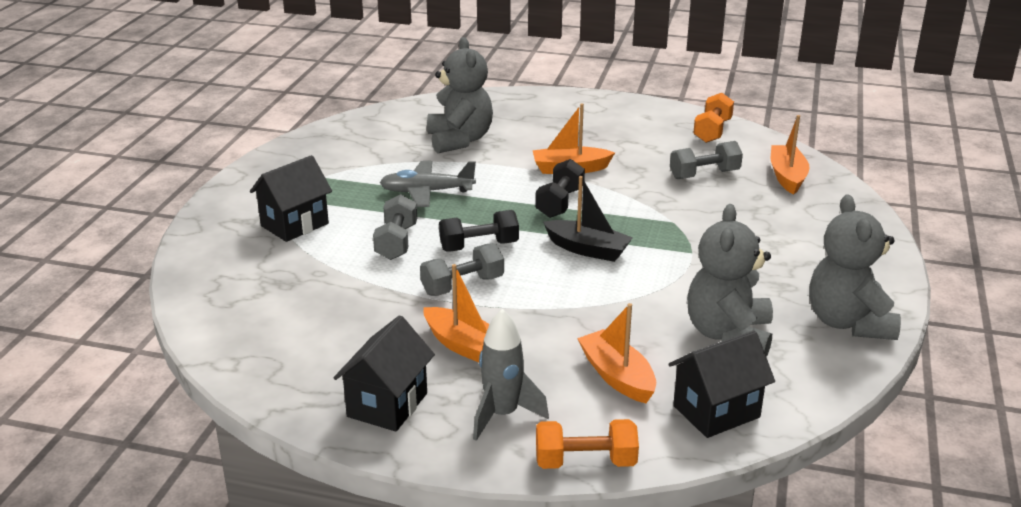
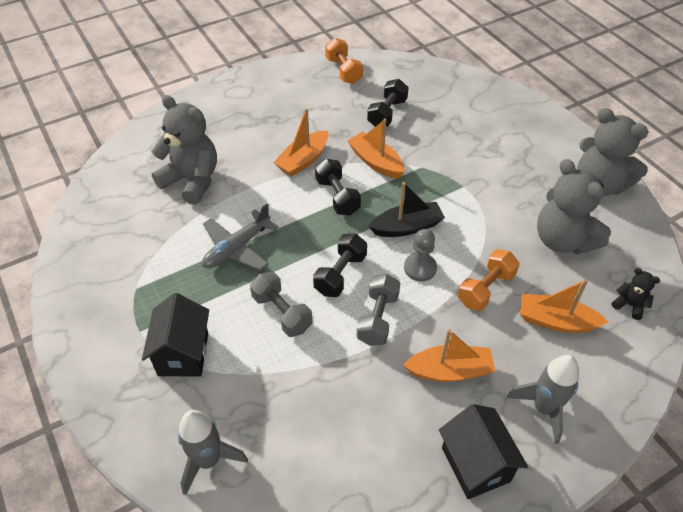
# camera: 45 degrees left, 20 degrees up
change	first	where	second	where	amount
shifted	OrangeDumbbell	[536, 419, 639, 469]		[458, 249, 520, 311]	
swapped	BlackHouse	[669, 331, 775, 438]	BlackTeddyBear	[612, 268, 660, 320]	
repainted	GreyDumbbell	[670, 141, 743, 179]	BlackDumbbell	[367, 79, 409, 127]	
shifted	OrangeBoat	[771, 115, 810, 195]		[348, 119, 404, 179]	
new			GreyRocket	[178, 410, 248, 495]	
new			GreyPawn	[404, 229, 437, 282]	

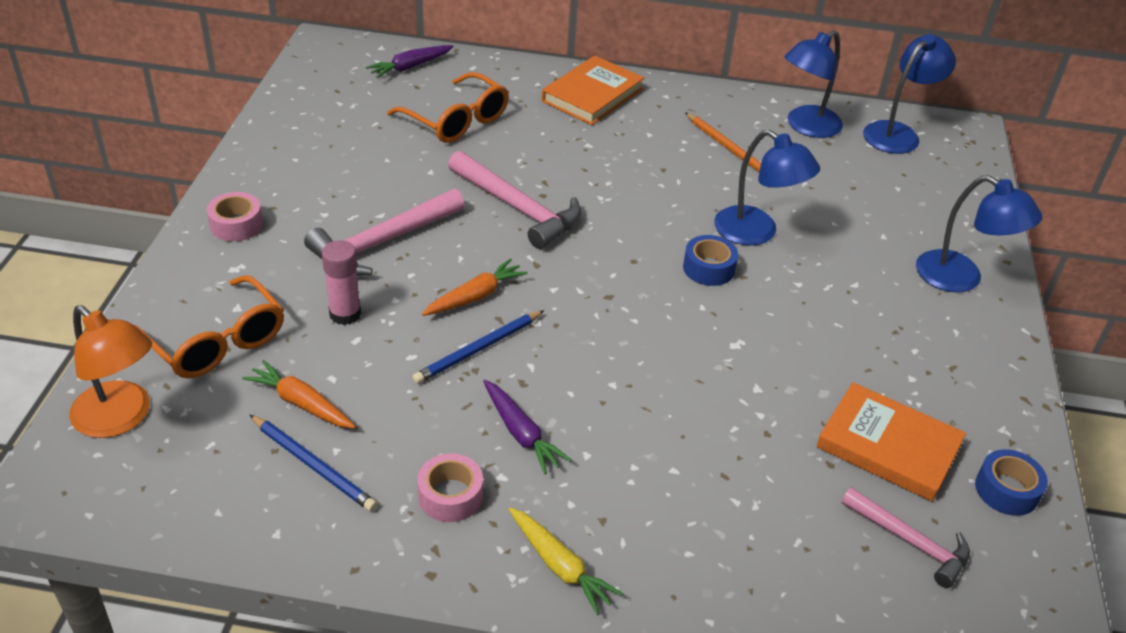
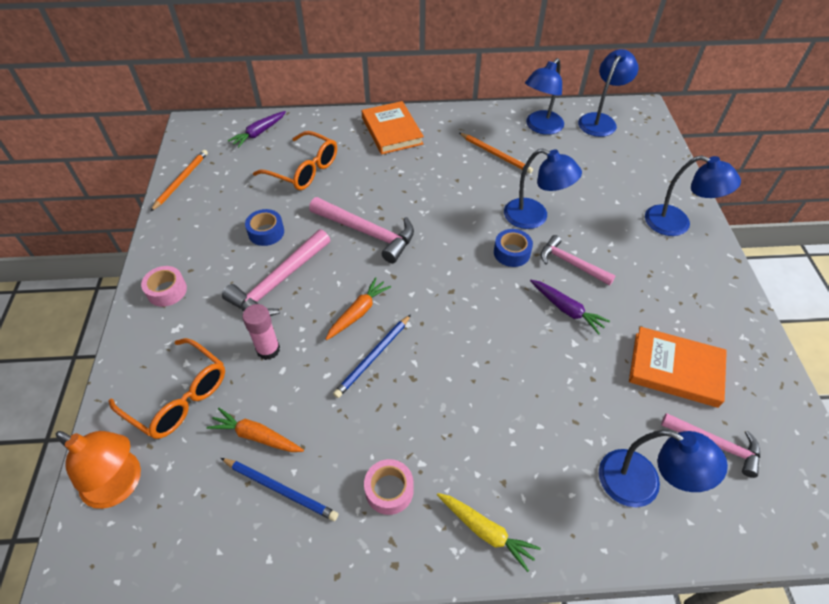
# camera: 10 degrees left, 10 degrees up
change	first	where	second	where	amount
shifted	PurpleCarrot	[483, 380, 572, 474]		[530, 280, 610, 334]	
rotated	OrangeBook	[541, 56, 644, 125]		[362, 101, 424, 154]	45 degrees counterclockwise
shifted	BlueTape	[975, 449, 1048, 516]		[245, 209, 284, 246]	
new			OrangePencil	[150, 150, 208, 212]	
new			PinkHammer	[541, 235, 615, 286]	
new			BlueLamp	[599, 430, 728, 507]	

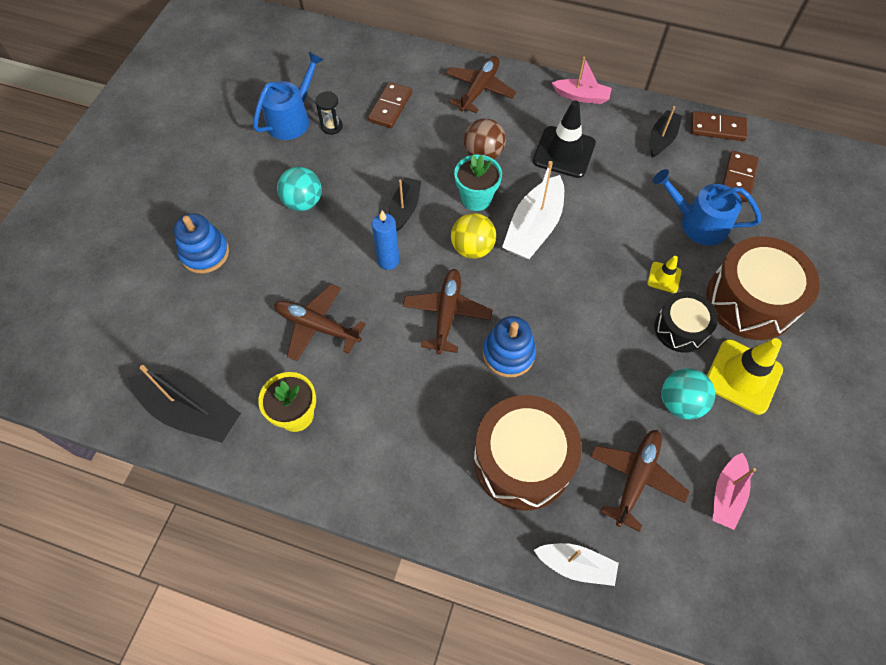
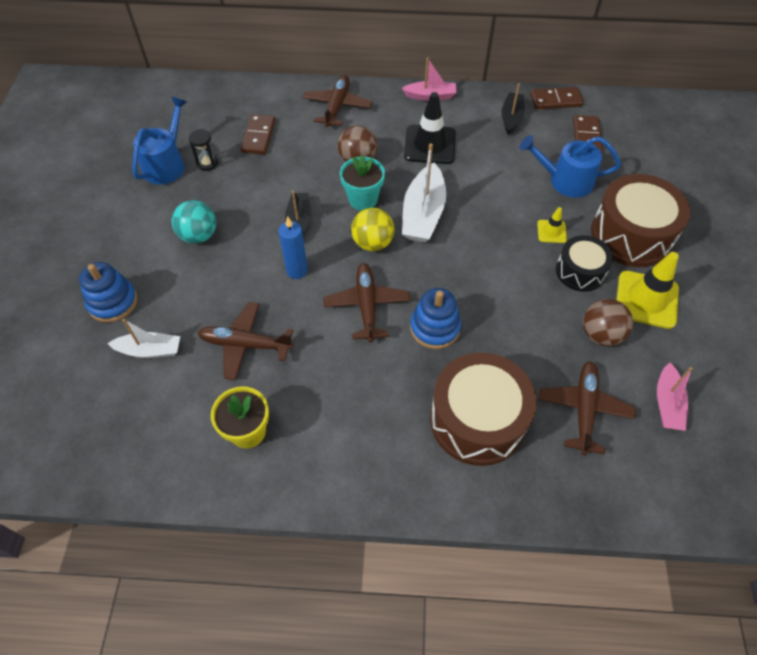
# camera: 15 degrees left, 5 degrees down
change	first	where	second	where	amount
gone	BlackBoat	[128, 365, 241, 443]			
shifted	WhiteBoat	[534, 543, 619, 586]		[107, 319, 180, 358]	
repainted	TurquoiseBall	[661, 368, 715, 420]	BrownBall	[583, 299, 633, 346]	

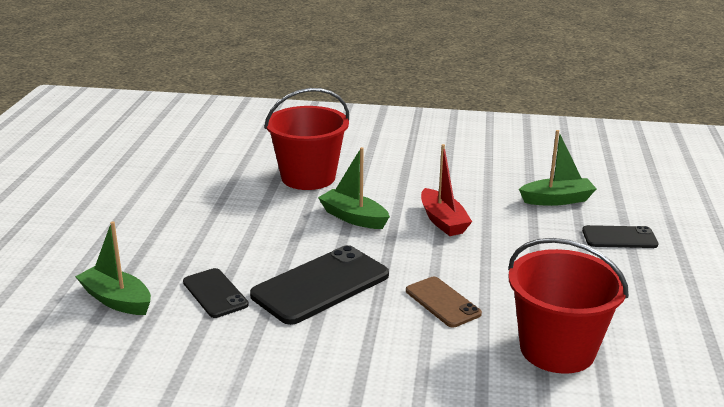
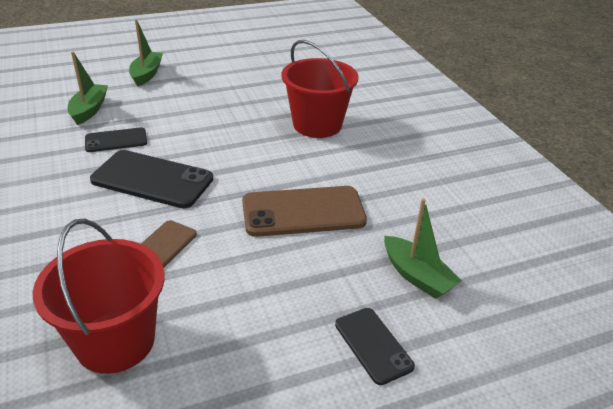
# camera: 60 degrees right, 10 degrees up
change	first	where	second	where	amount
rotated	BlackPhone	[183, 268, 249, 318]		[85, 127, 147, 152]	45 degrees clockwise
shifted	GreenBoat	[318, 147, 390, 229]		[129, 19, 163, 87]	
swapped	RedBoat	[421, 144, 472, 236]	BrownPhone	[242, 186, 367, 237]	

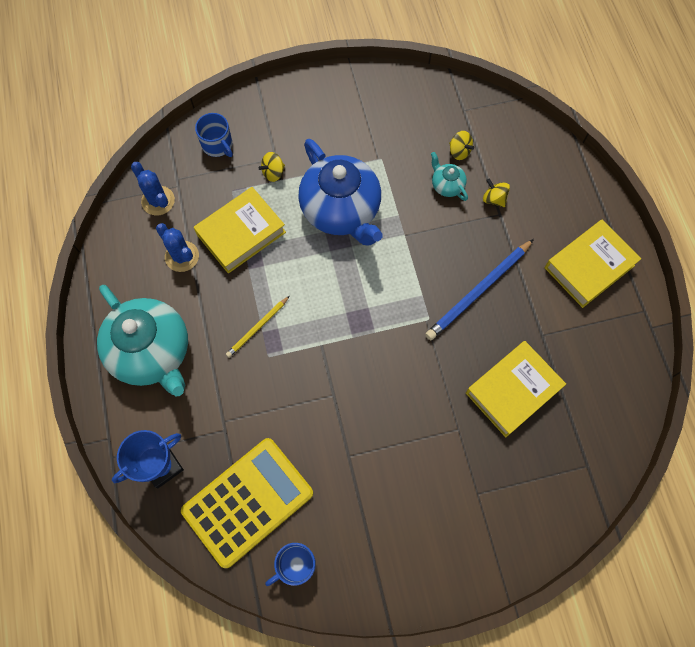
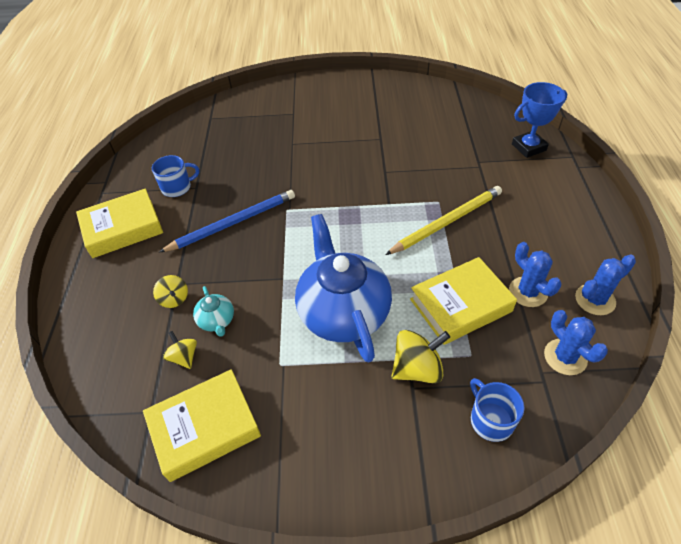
# camera: 165 degrees left, 20 degrees down
change	first	where	second	where	amount
gone	TurquoiseTeapot	[97, 285, 188, 396]			
gone	YellowCalculator	[181, 438, 313, 568]			
scaled	YellowPencil	[226, 296, 290, 358]		[385, 186, 502, 255]	x1.79
scaled	YellowSpinningTop	[258, 152, 285, 182]		[391, 330, 450, 384]	x1.66
shifted	BlueMug	[265, 543, 316, 586]		[152, 155, 199, 197]	
shifted	YellowBook	[466, 341, 566, 437]		[143, 369, 261, 482]	
new			BlueCactus	[575, 255, 636, 315]	

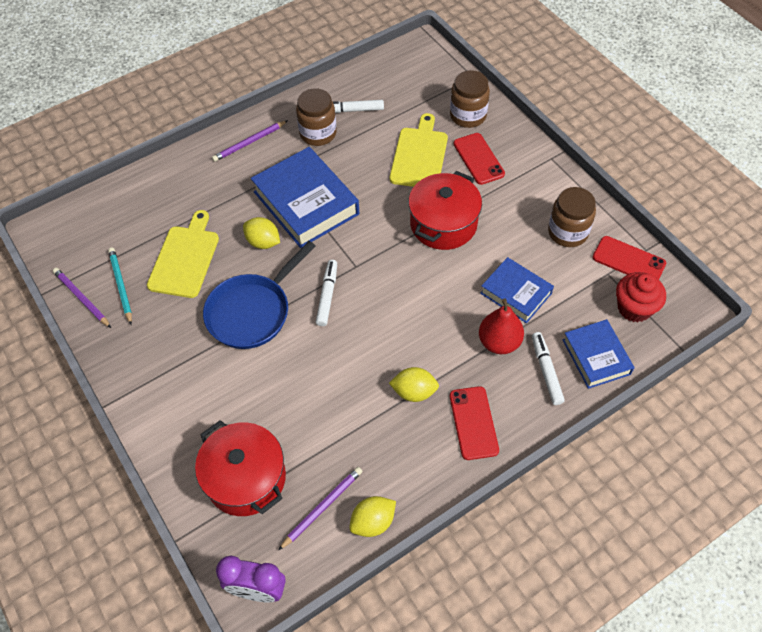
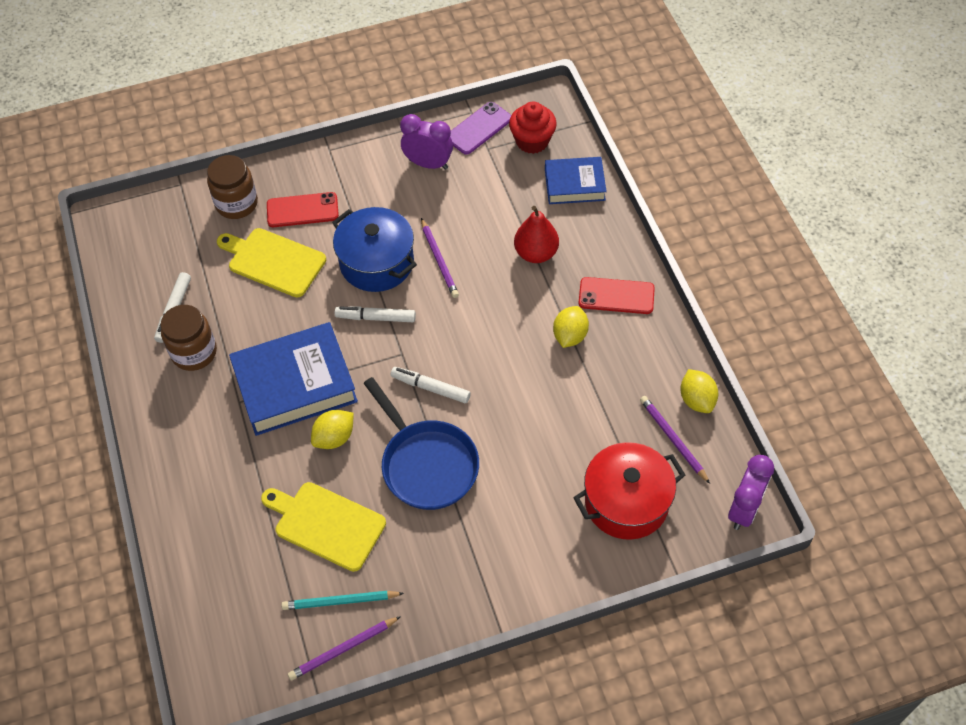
# camera: 75 degrees left, 0 degrees up
change	first	where	second	where	amount
shifted	PurplePencil	[212, 120, 288, 162]		[421, 218, 459, 298]	
repainted	RedPot	[408, 171, 482, 250]	BluePot	[332, 207, 417, 292]	
gone	BlueBook	[480, 257, 554, 323]			
shifted	WhiteMarker	[532, 332, 565, 405]		[335, 306, 416, 322]	
swapped	BrownJar	[548, 187, 596, 247]	PurpleClock	[400, 114, 453, 170]	
repainted	RedPhone	[593, 236, 666, 280]	PurplePhone	[450, 102, 511, 155]	

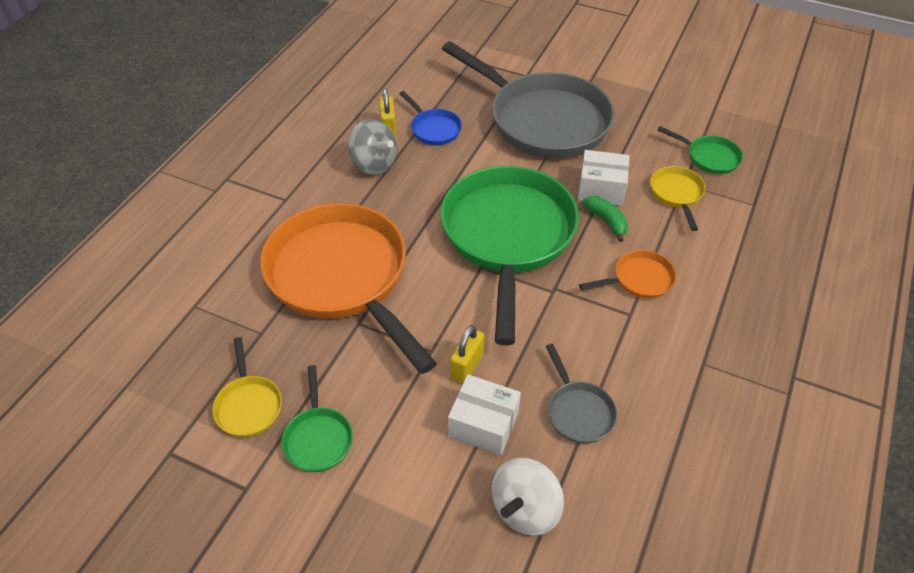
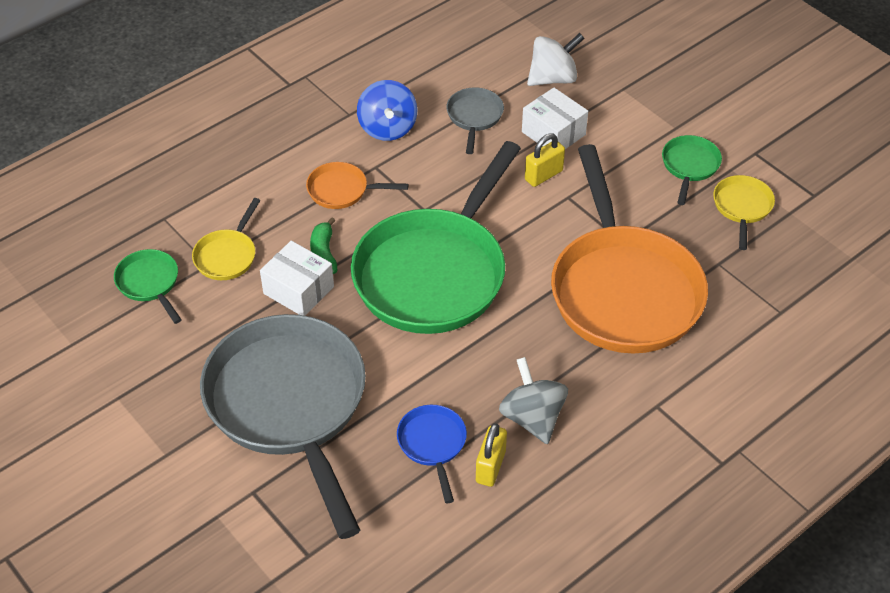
# camera: 155 degrees left, 0 degrees up
change	first	where	second	where	amount
new			BlueSpinningTop	[357, 80, 417, 141]	

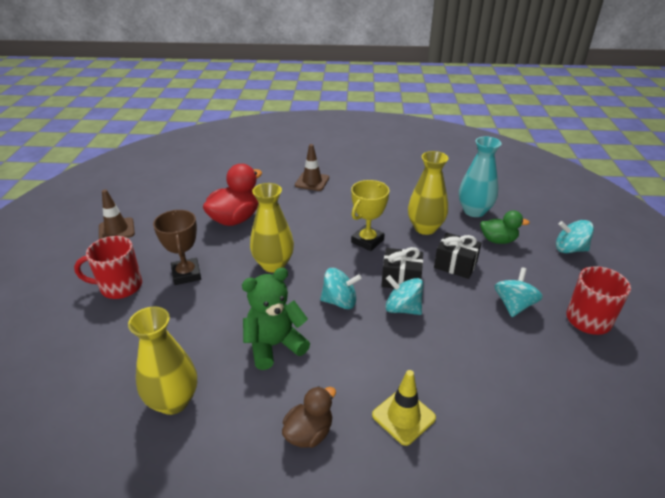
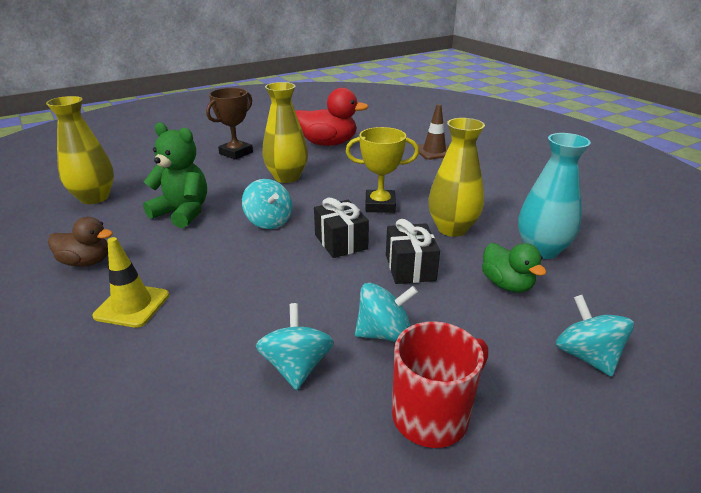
# camera: 55 degrees right, 5 degrees down
change	first	where	second	where	amount
gone	RedMug	[74, 236, 142, 299]			
gone	BrownTrafficCone	[99, 189, 135, 239]			
shifted	TurquoiseSpinningTop	[385, 275, 423, 315]		[256, 303, 334, 390]	

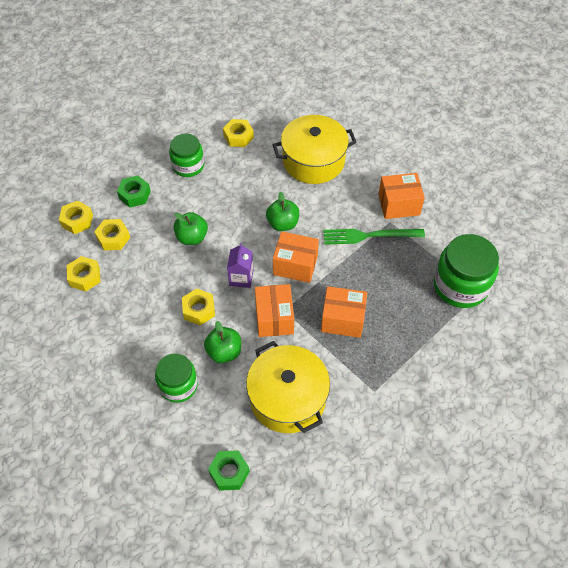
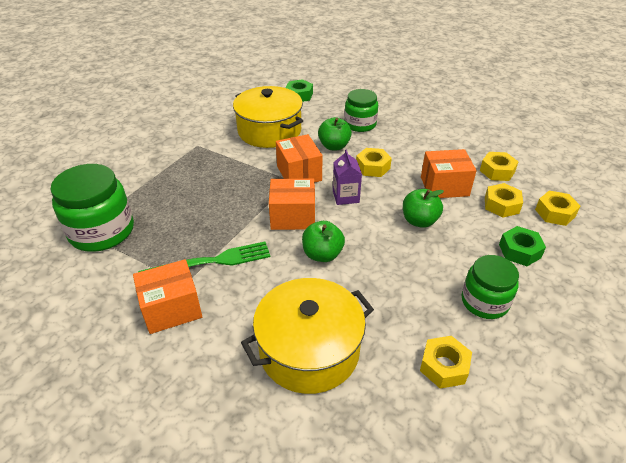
# camera: 165 degrees right, 15 degrees down
change	first	where	second	where	amount
shifted	OrangeBox	[321, 286, 367, 338]		[421, 149, 477, 198]	

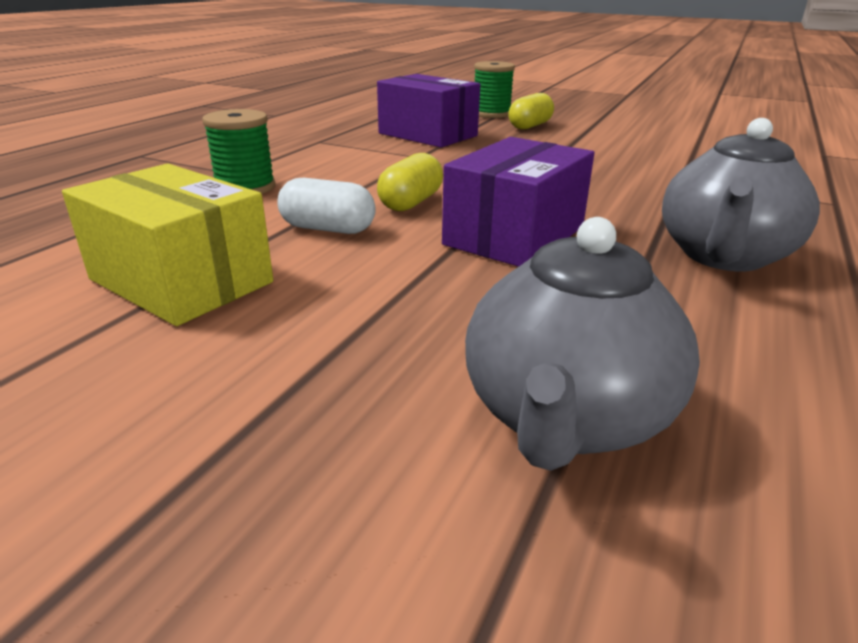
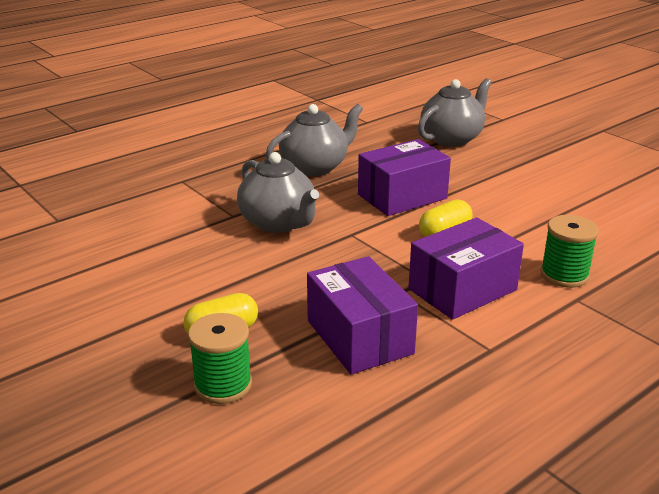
# camera: 155 degrees left, 0 degrees up
change	first	where	second	where	amount
gone	YellowBox	[62, 163, 273, 326]			
gone	WhiteCapsule	[277, 178, 376, 234]			
new			GreyTeapot	[237, 152, 319, 233]	
new			PurpleBox	[409, 217, 524, 320]	

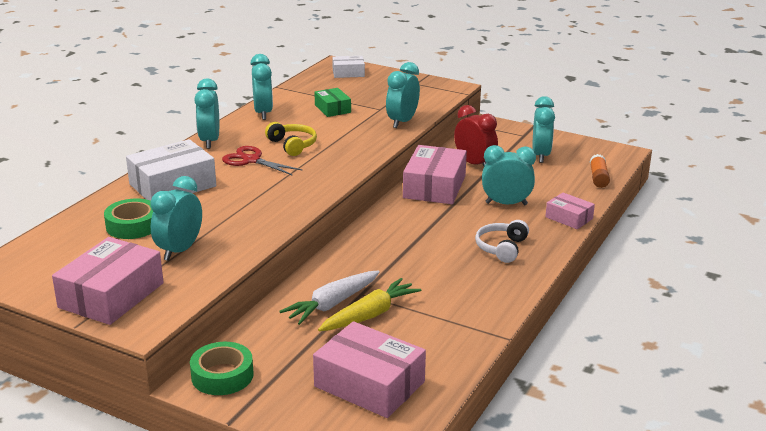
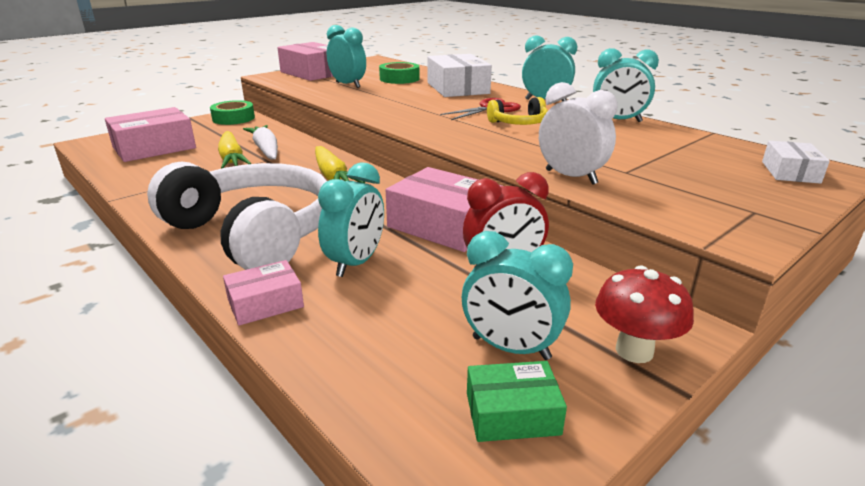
# camera: 110 degrees right, 0 degrees up
change	first	where	second	where	amount
shifted	GreenBox	[314, 88, 351, 117]		[467, 361, 567, 442]	
repainted	TurquoiseClock	[386, 62, 420, 128]	WhiteClock	[539, 82, 618, 185]	
scaled	WhiteHeadphones	[475, 220, 529, 263]		[147, 161, 327, 270]	x2.31
gone	OrangeGlueStick	[590, 154, 610, 188]			
new			YellowCarrot	[315, 146, 365, 183]	
new			RedMushroom	[595, 265, 694, 363]	

